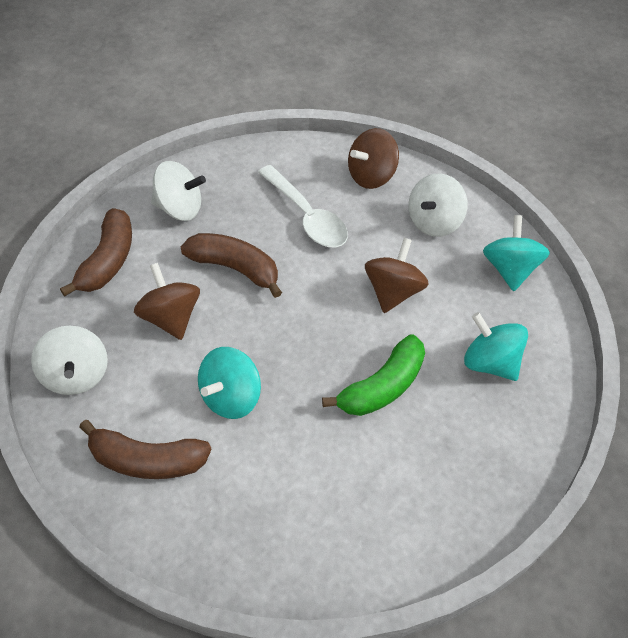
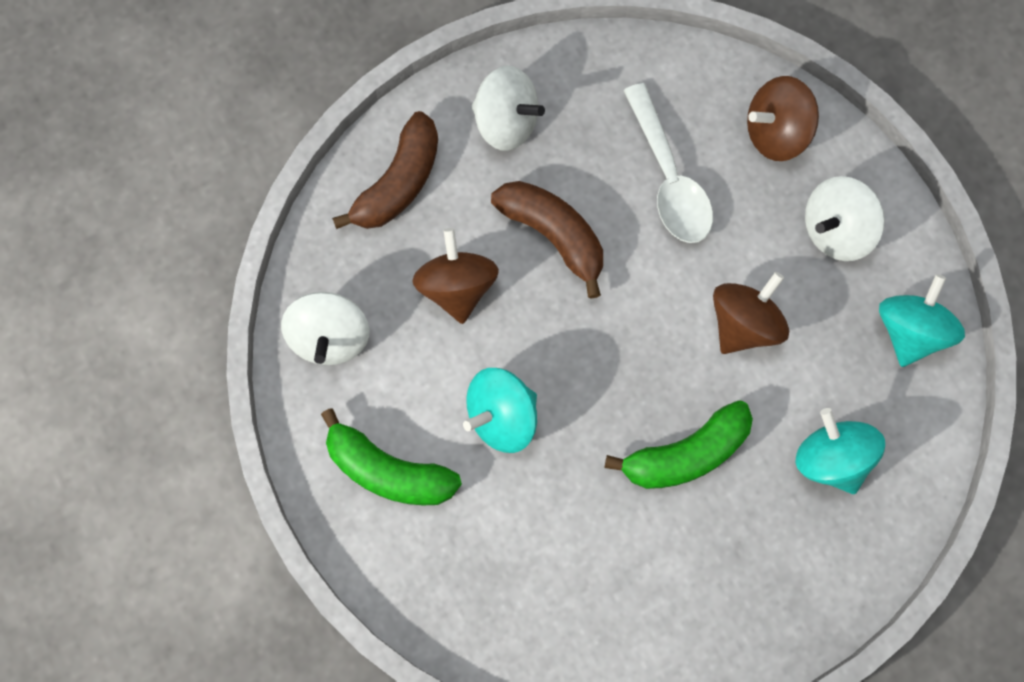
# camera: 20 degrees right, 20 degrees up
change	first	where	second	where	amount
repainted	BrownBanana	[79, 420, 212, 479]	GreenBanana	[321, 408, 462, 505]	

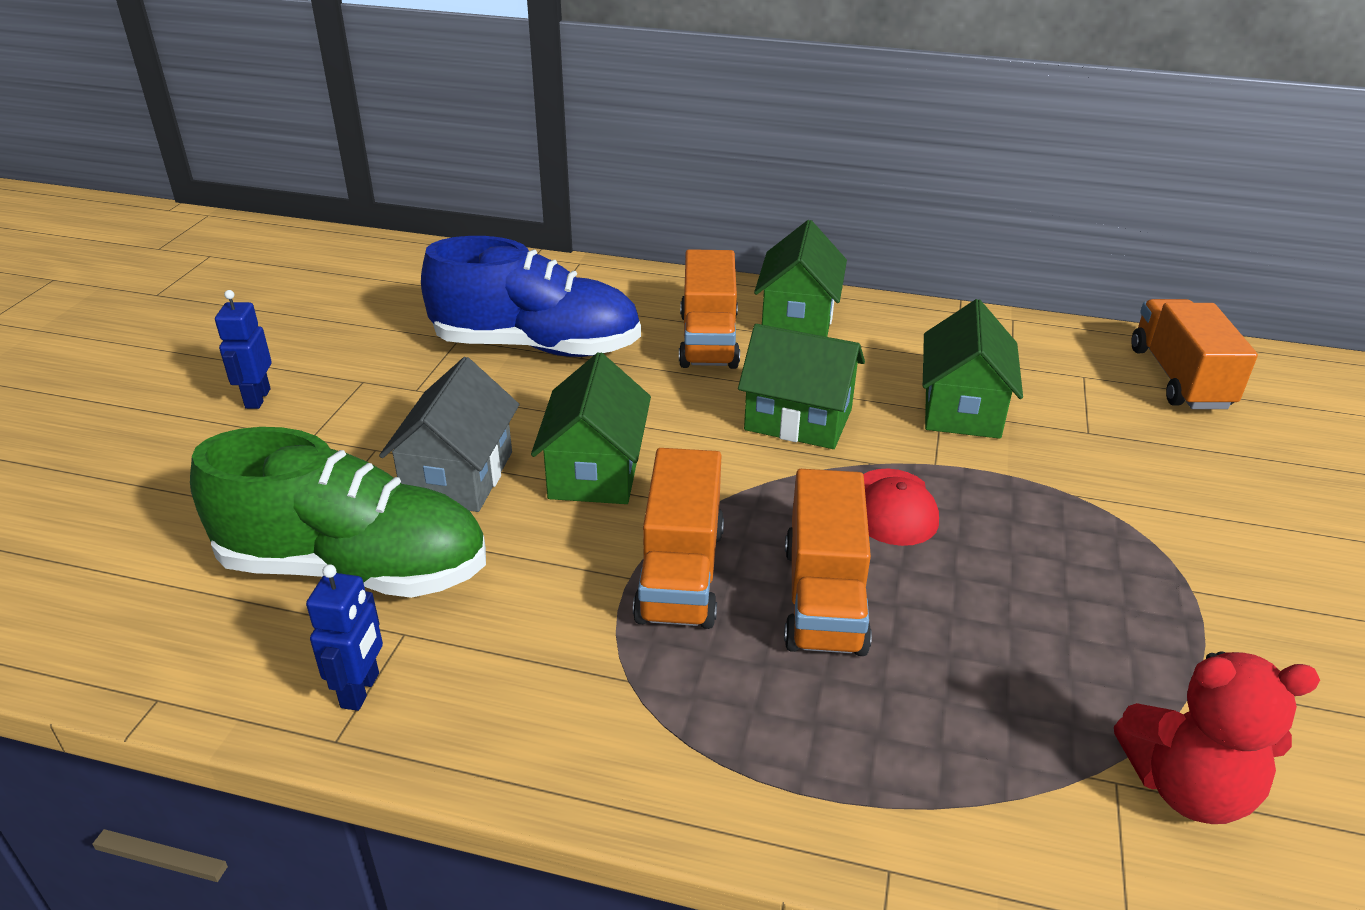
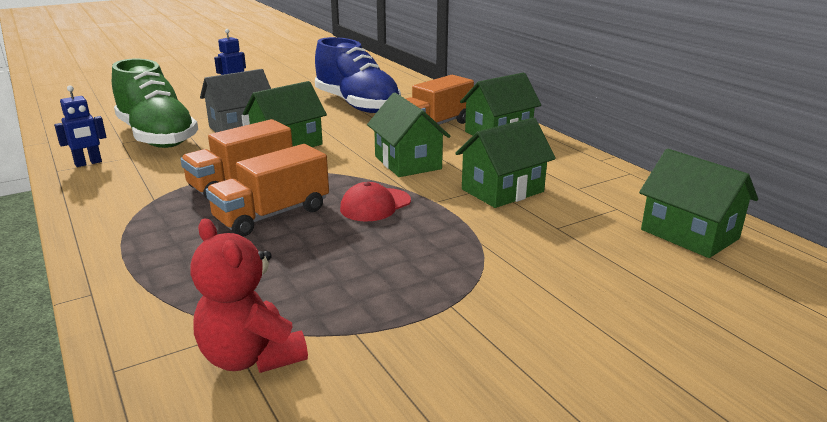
# camera: 45 degrees right, 10 degrees down
change	first	where	second	where	amount
swapped	OrangeTruck	[1131, 299, 1258, 409]	GreenHouse	[639, 149, 758, 258]	

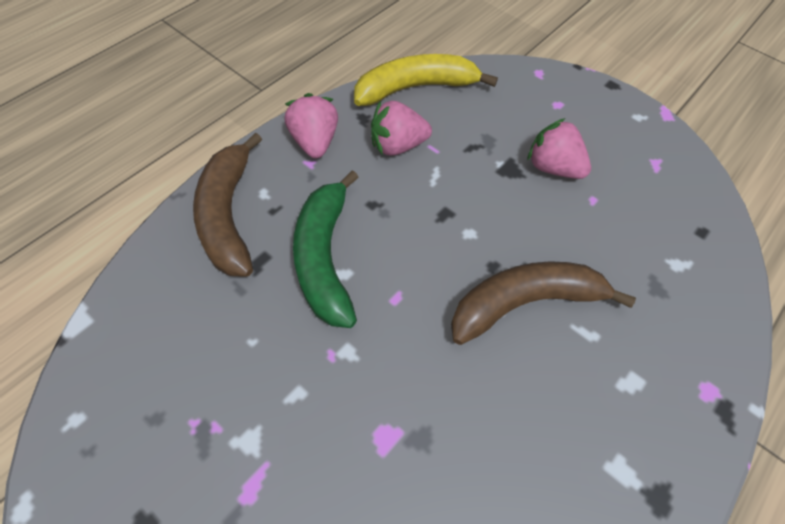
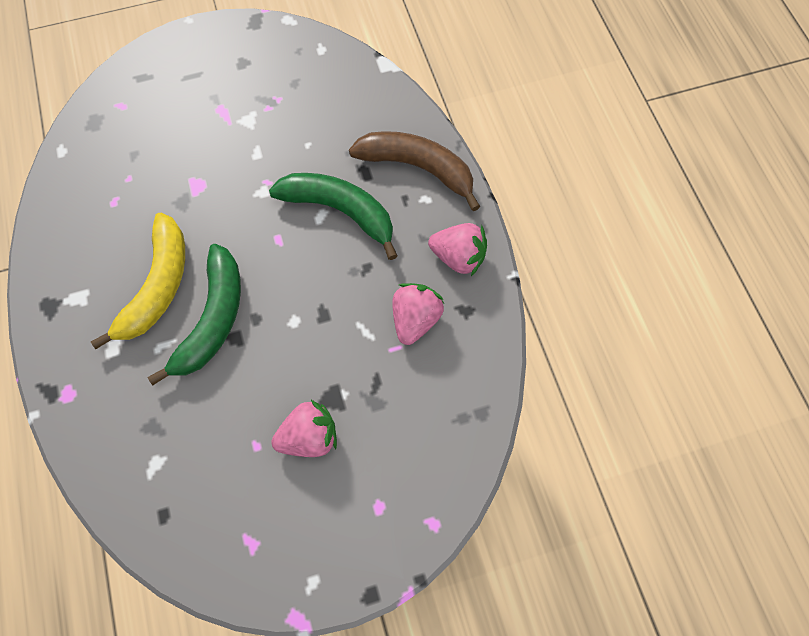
# camera: 125 degrees right, 10 degrees up
change	first	where	second	where	amount
shifted	YellowBanana	[354, 54, 498, 106]		[91, 213, 185, 349]	
repainted	BrownBanana	[451, 261, 636, 345]	GreenBanana	[148, 244, 241, 385]	

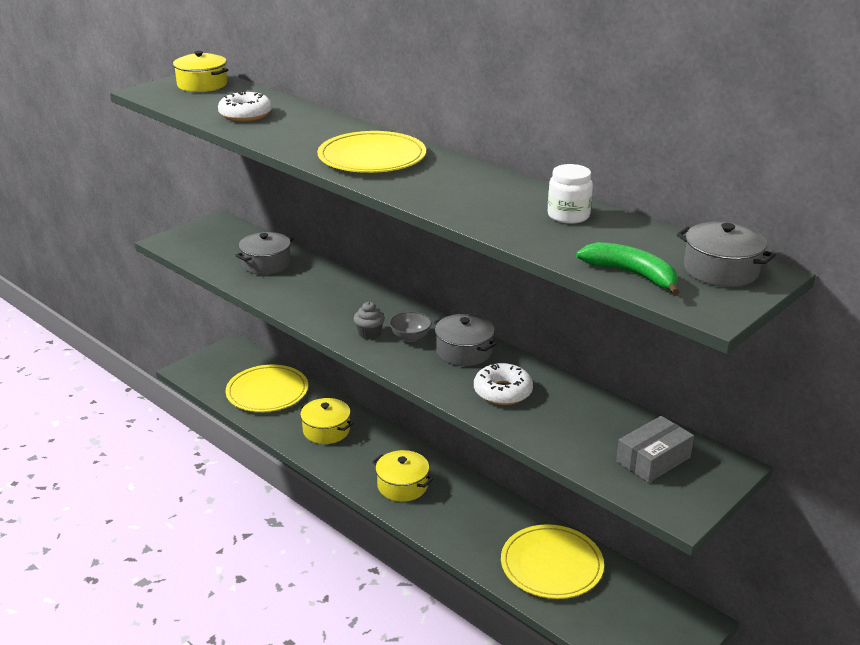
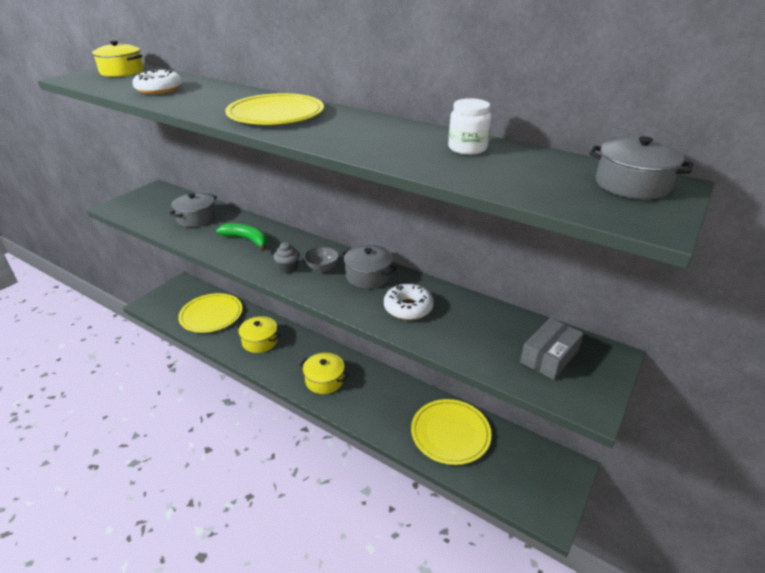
# camera: 10 degrees left, 5 degrees up
change	first	where	second	where	amount
shifted	GreenBanana	[576, 242, 679, 296]		[216, 223, 268, 251]	

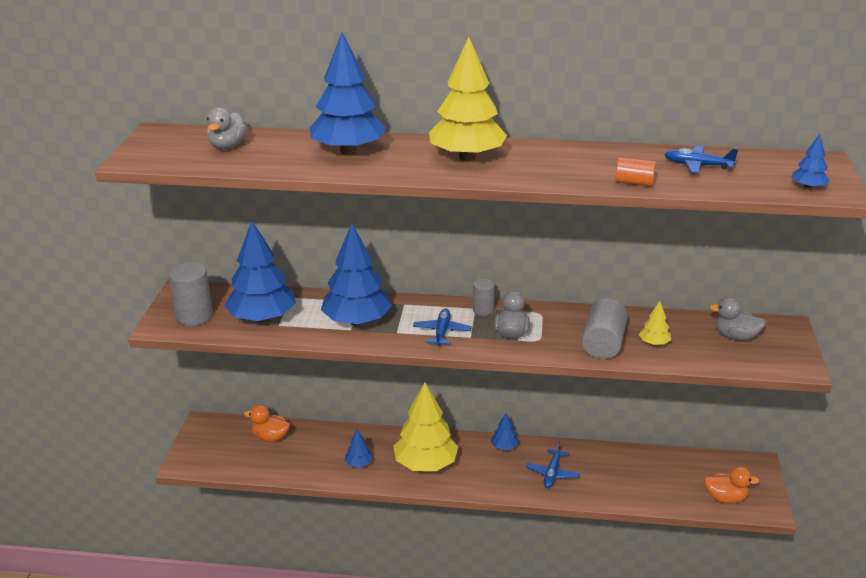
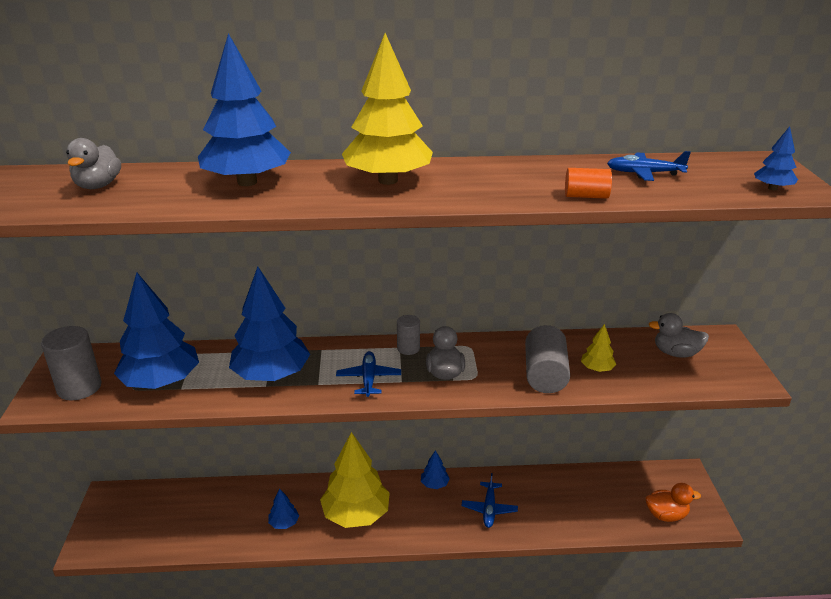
# camera: 10 degrees left, 0 degrees up
change	first	where	second	where	amount
gone	OrangeDuck	[244, 405, 290, 442]			

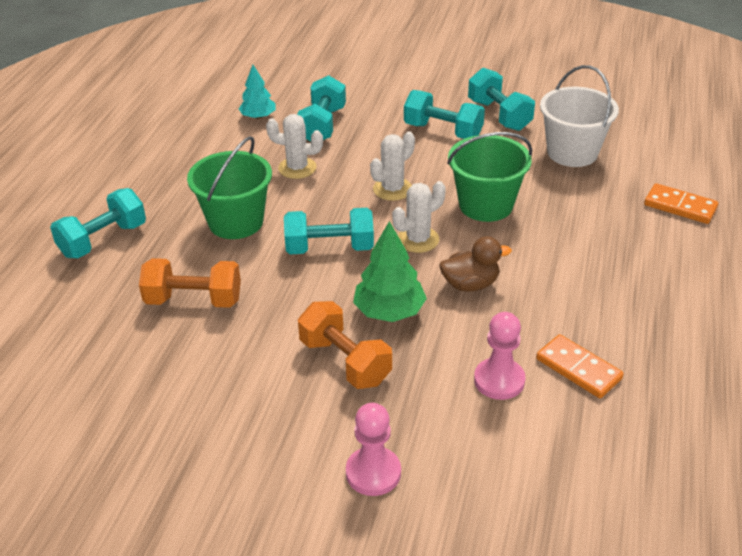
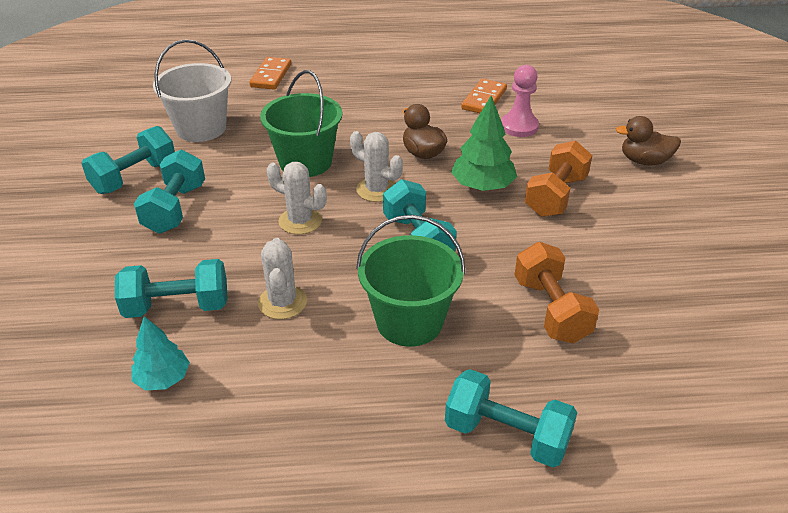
# camera: 110 degrees left, 0 degrees up
change	first	where	second	where	amount
swapped	PinkPawn	[346, 403, 401, 496]	BrownDuck	[615, 116, 681, 165]	

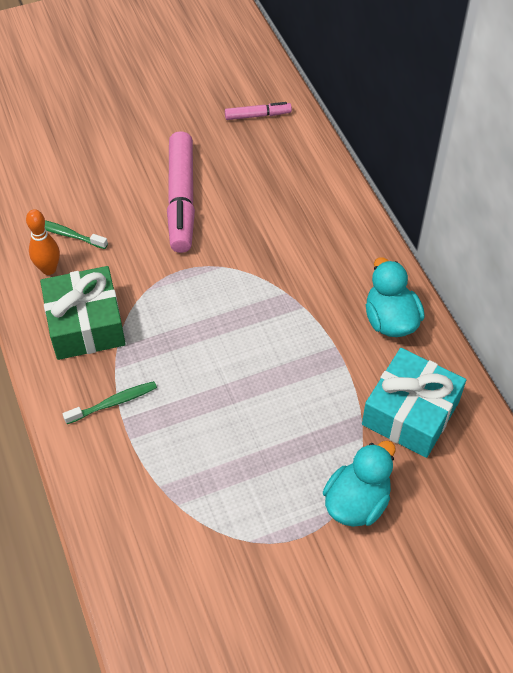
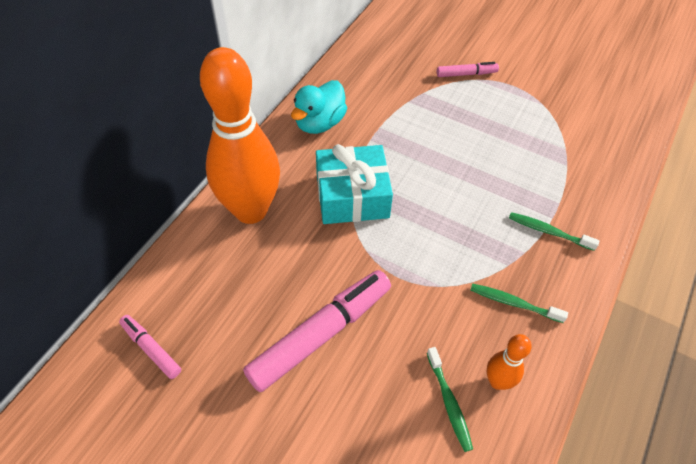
# camera: 130 degrees left, 0 degrees up
change	first	where	second	where	amount
swapped	GreenGift	[40, 266, 126, 360]	GreenToothbrush	[471, 284, 568, 323]	
swapped	TurquoiseDuck	[323, 441, 396, 527]	PinkMarker	[437, 62, 499, 77]	
shifted	TurquoiseGift	[362, 348, 466, 458]		[316, 144, 393, 224]	
new			OrangeBowlingPin	[200, 47, 280, 224]	

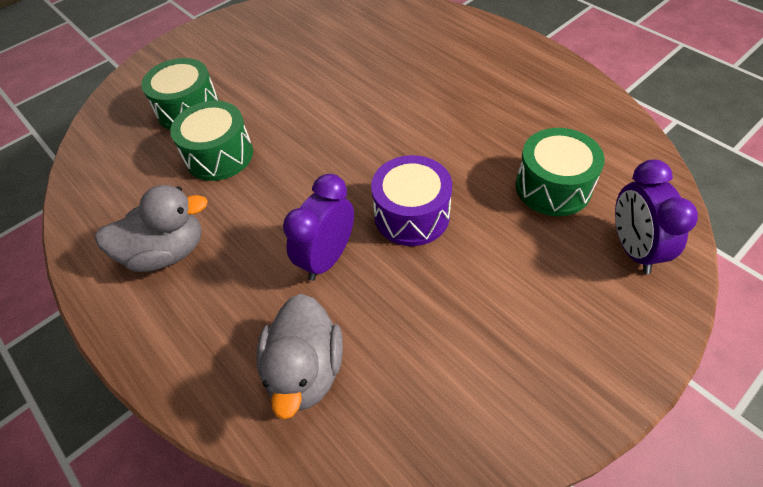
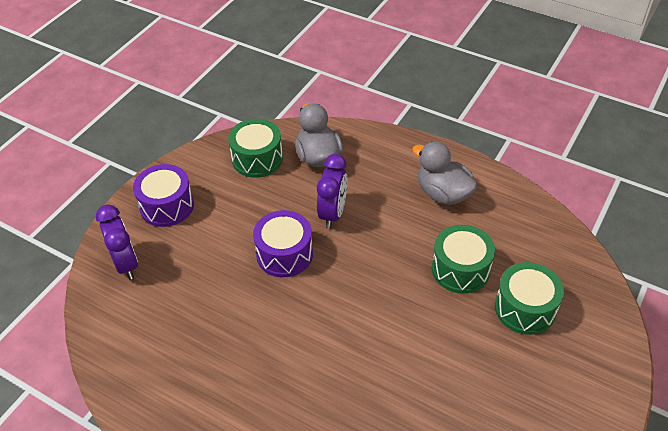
# camera: 160 degrees right, 5 degrees down
change	first	where	second	where	amount
rotated	GreyDuck	[95, 185, 208, 272]		[412, 142, 477, 205]	75 degrees clockwise
shifted	GreenDrum	[516, 128, 605, 216]		[228, 119, 283, 178]	
new			PurpleDrum	[133, 164, 194, 227]	

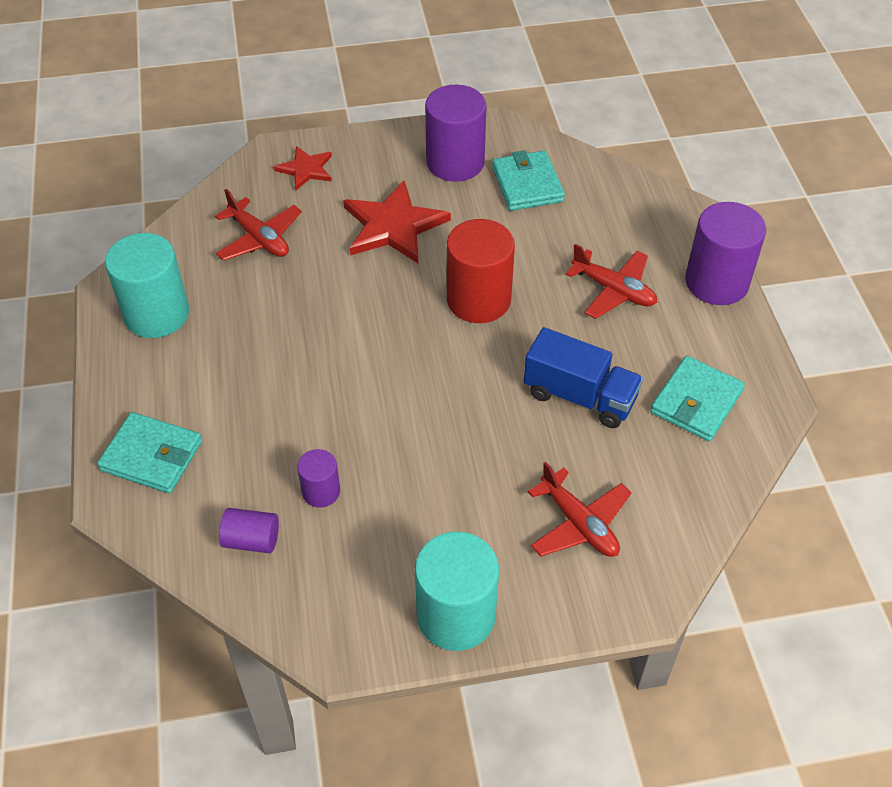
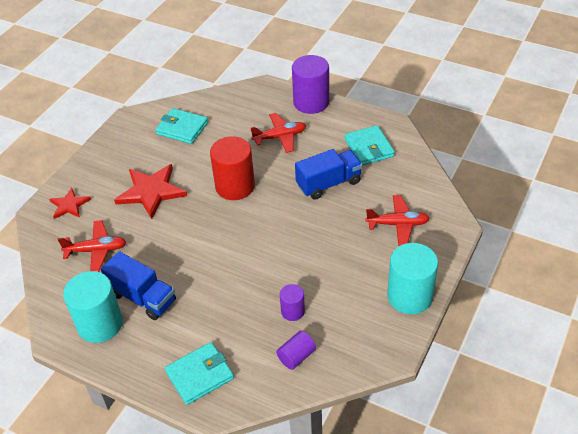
# camera: 50 degrees left, 5 degrees down
change	first	where	second	where	amount
gone	PurpleCylinder	[425, 85, 487, 182]			
new			BlueTruck	[101, 251, 176, 320]	

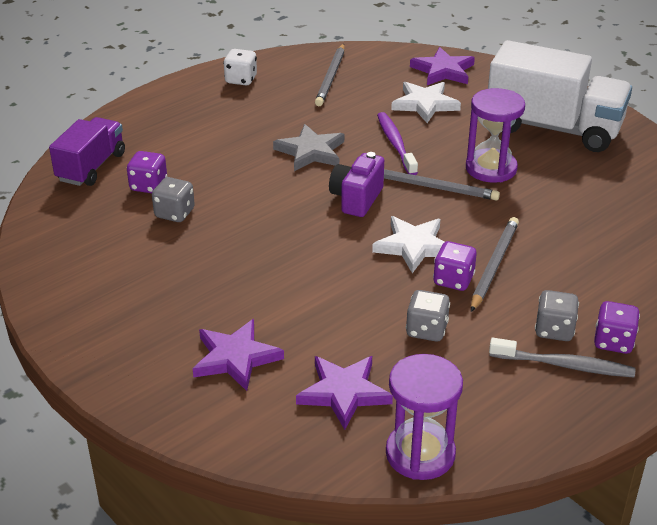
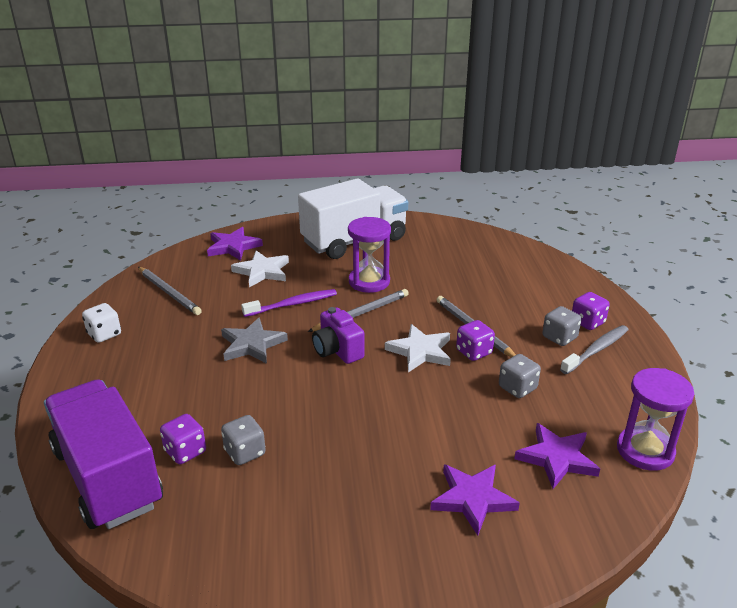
# camera: 55 degrees left, 5 degrees down
change	first	where	second	where	amount
scaled	PurpleTruck	[49, 117, 125, 186]		[44, 379, 163, 529]	x1.69
rotated	PurpleToothbrush	[377, 112, 418, 175]		[241, 289, 337, 317]	135 degrees clockwise

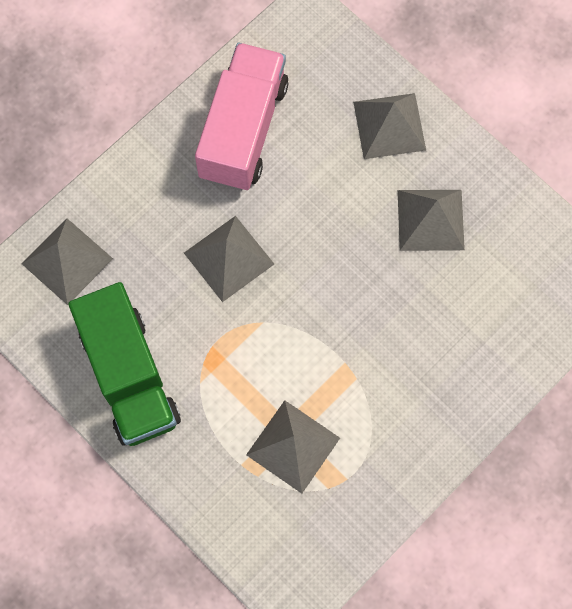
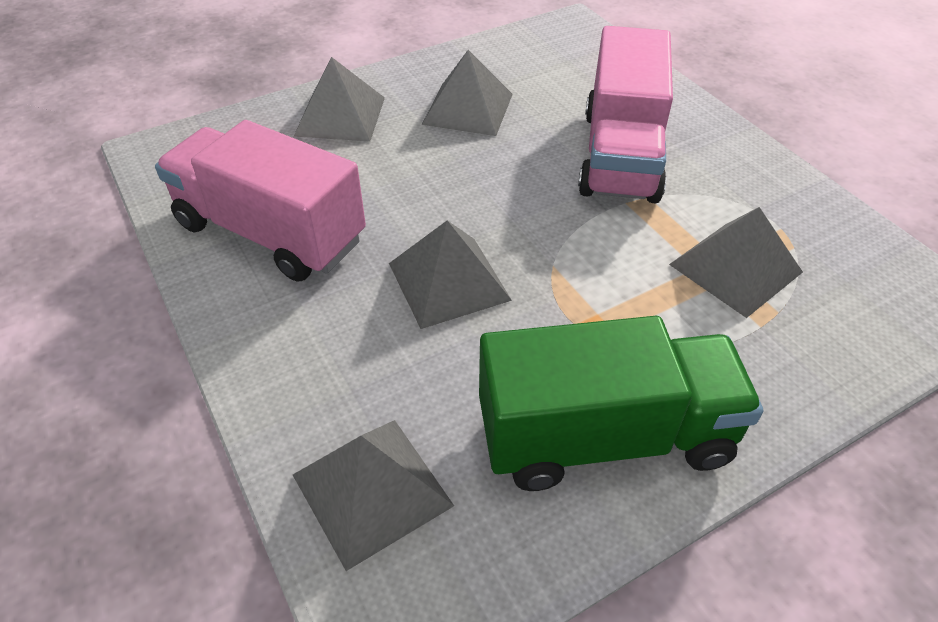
# camera: 75 degrees left, 25 degrees down
change	first	where	second	where	amount
new			PinkTruck	[578, 26, 673, 203]	

